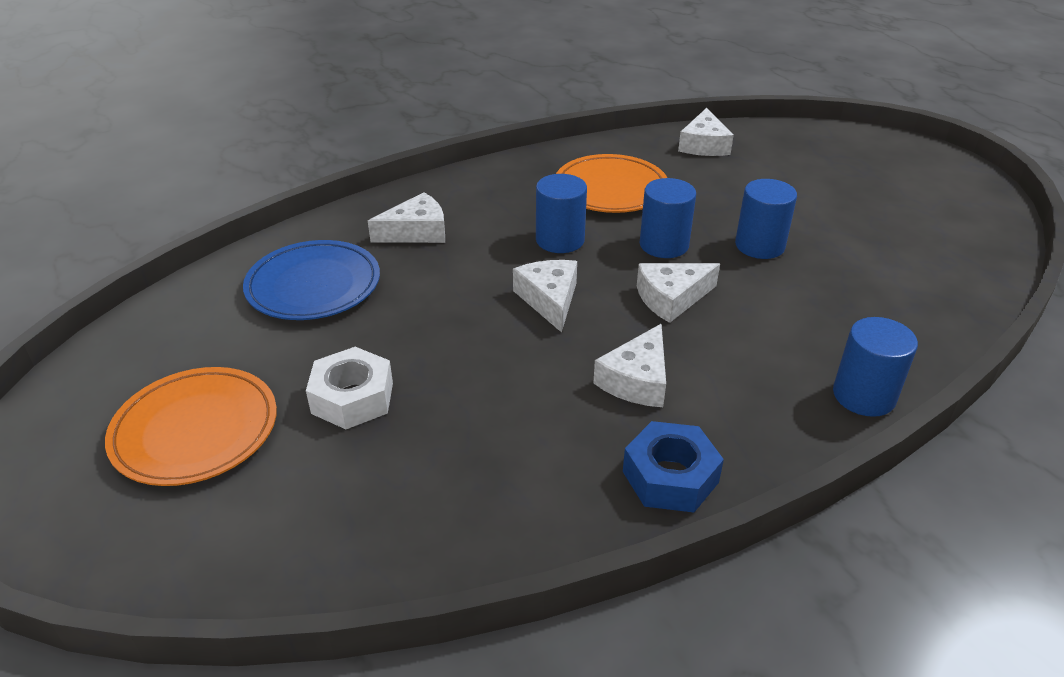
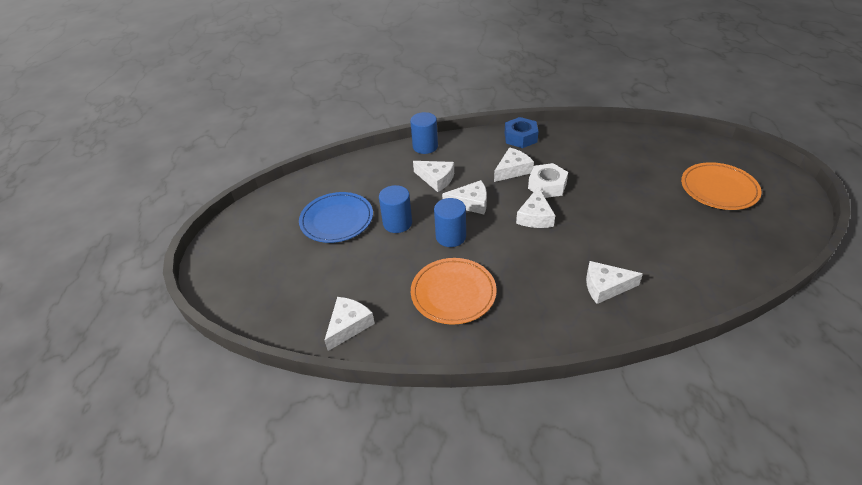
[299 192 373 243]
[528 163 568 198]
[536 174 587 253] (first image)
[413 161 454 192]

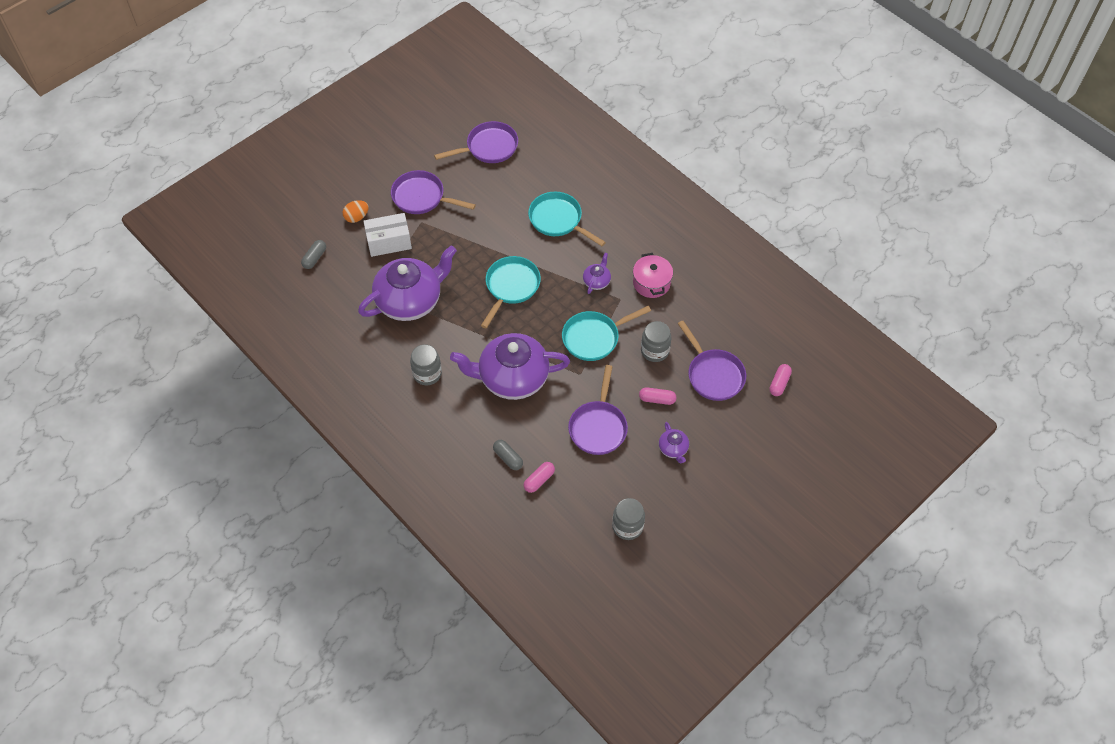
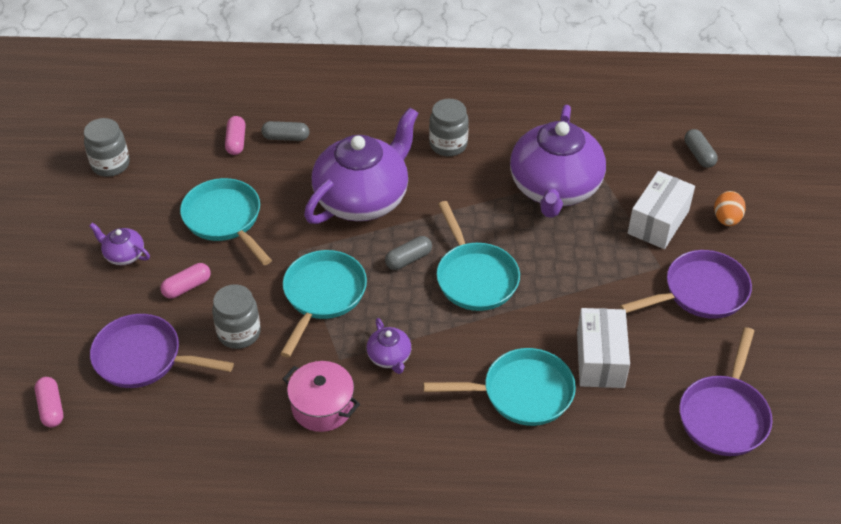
[180 178 272 265]
[385 236 432 270]
[577 308 630 388]

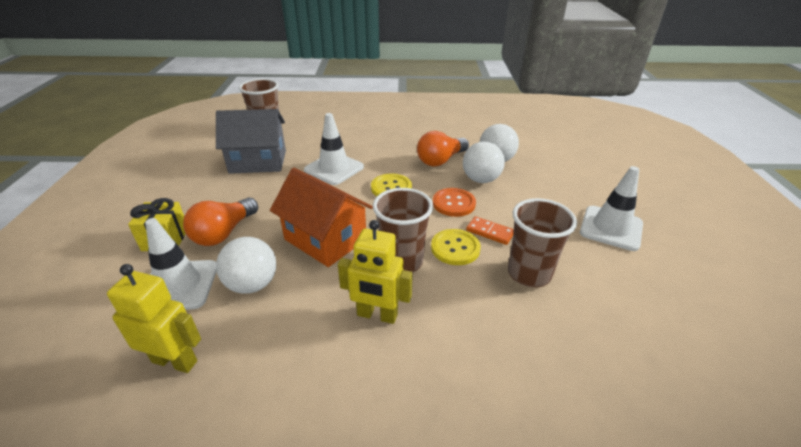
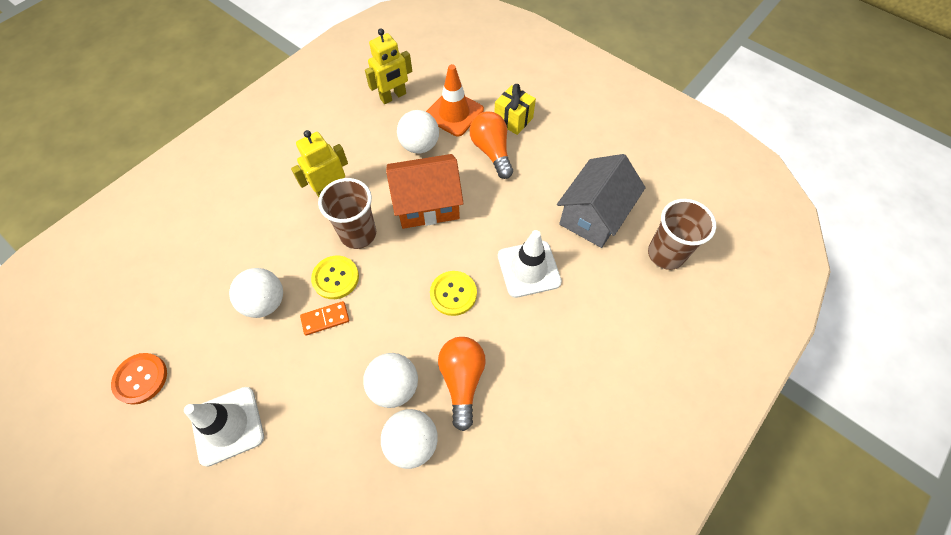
[426 64 484 137]
[111 353 167 405]
[229 268 283 318]

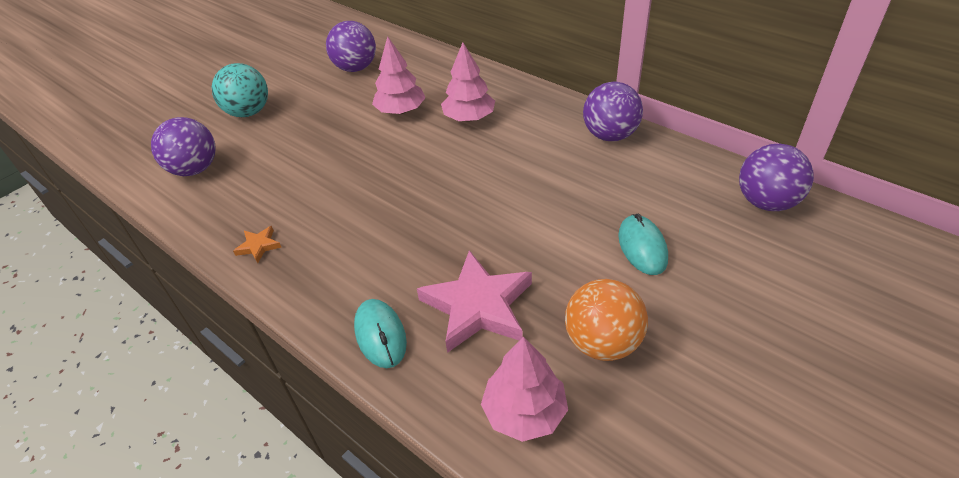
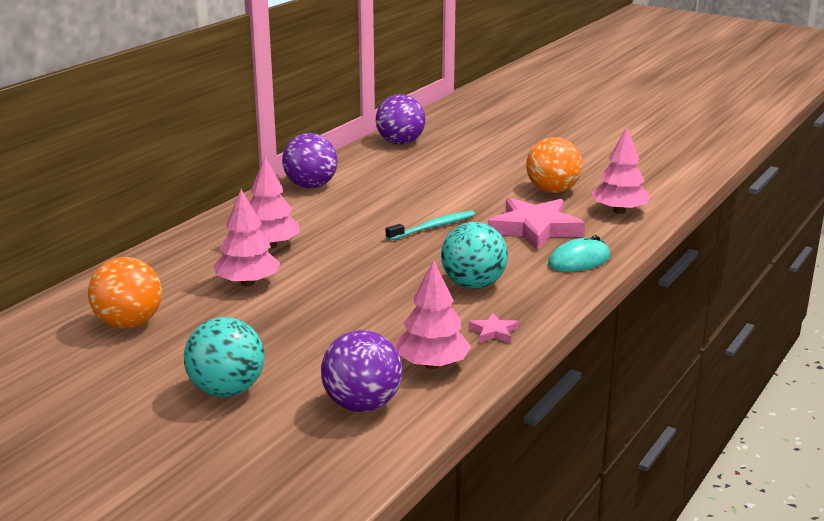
[469 313 518 343]
[88 257 162 329]
[618 214 668 275] (first image)
[386 211 475 241]
[396 260 472 369]
[441 222 508 289]

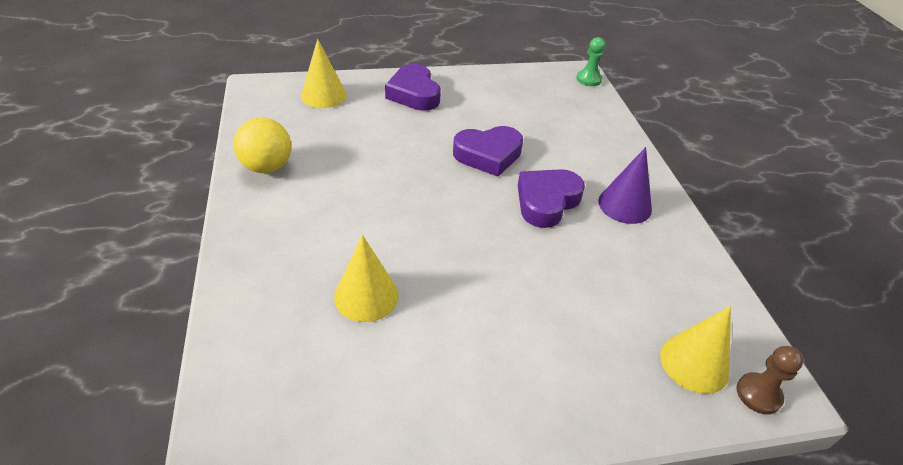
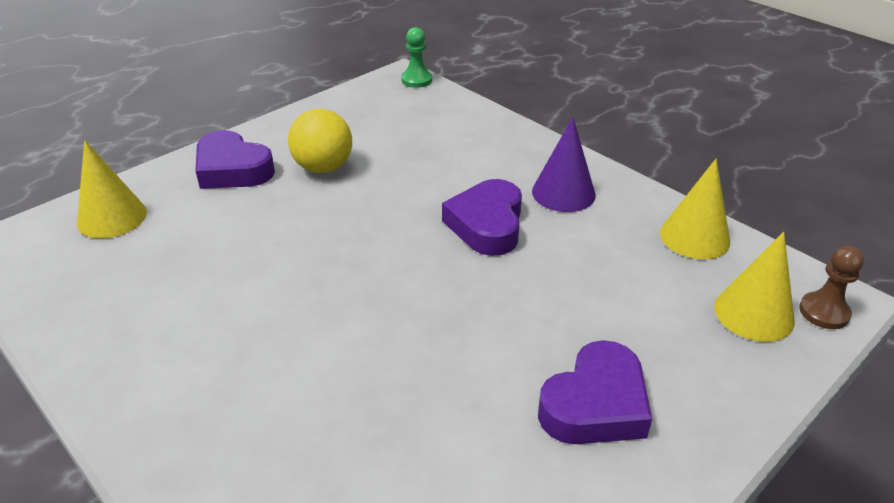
[288 109 352 173]
[660 159 730 259]
[538 340 652 444]

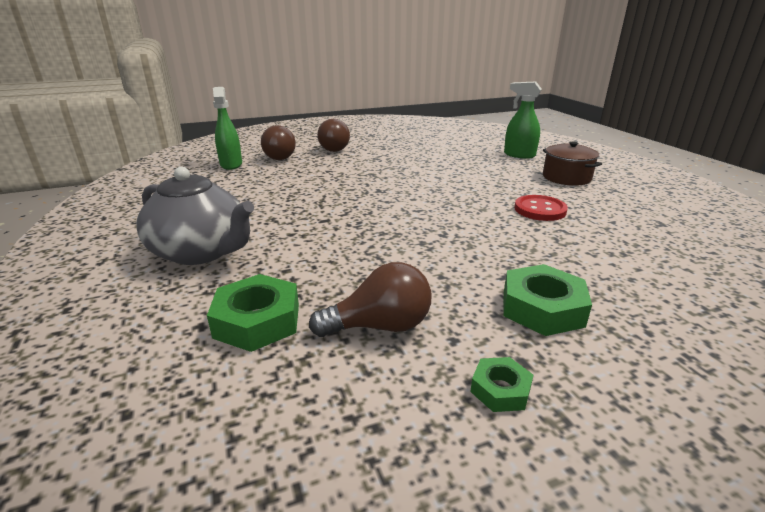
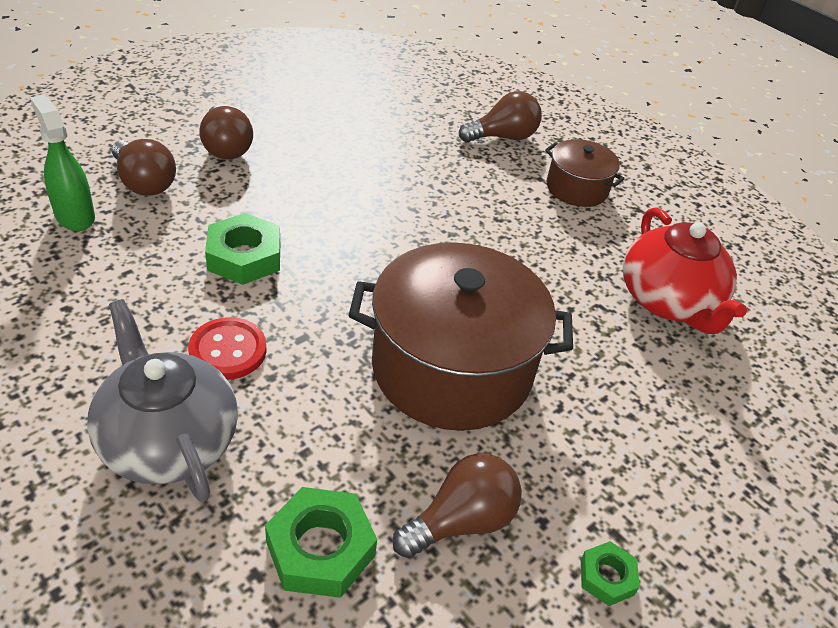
[87 299 238 502]
[459 91 542 142]
[205 213 280 285]
[188 317 267 380]
[349 242 573 431]
[623 207 747 334]

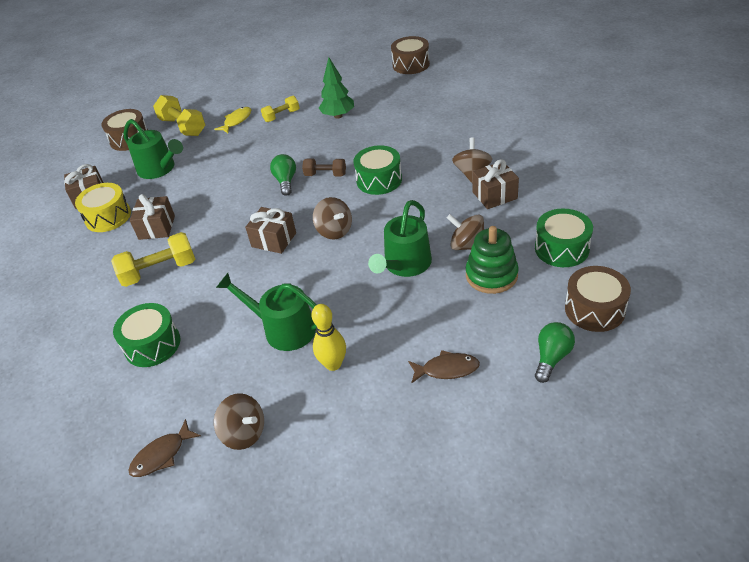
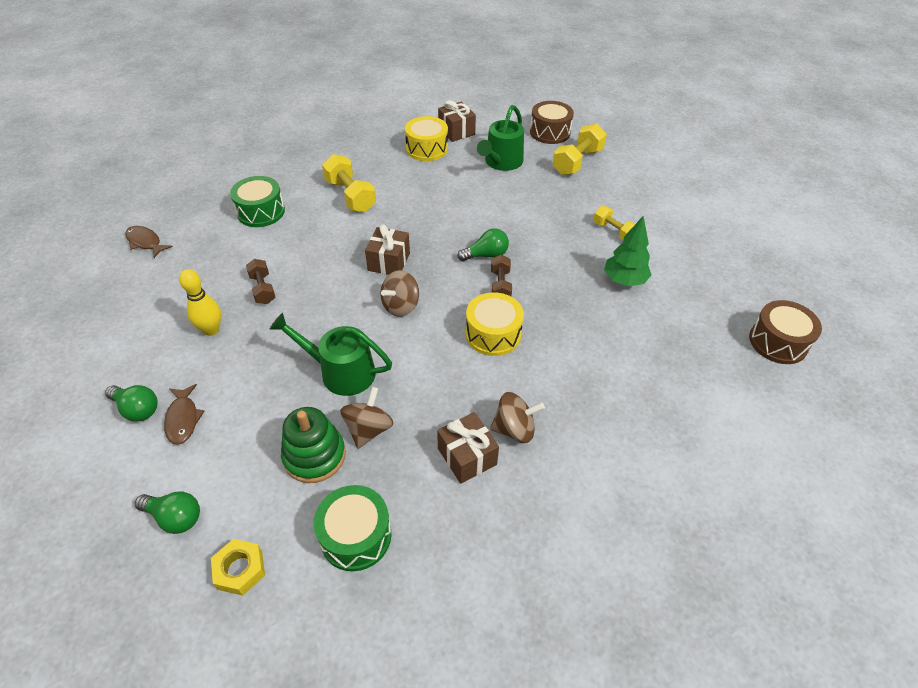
[130 194 175 240] (first image)
[214 107 251 133] (first image)
[214 393 264 450] (first image)
[246 259 276 304]
[466 292 524 356]
[211 539 265 596]
[105 385 158 422]

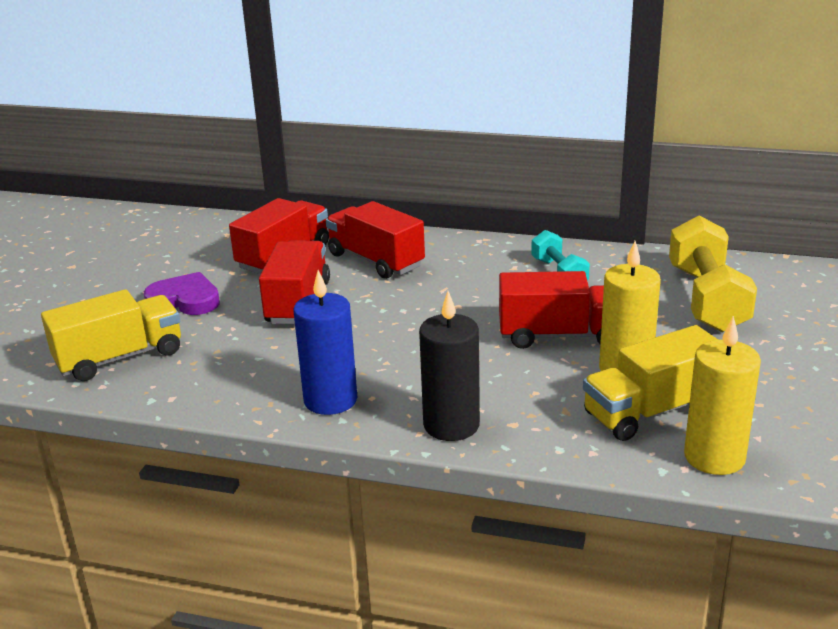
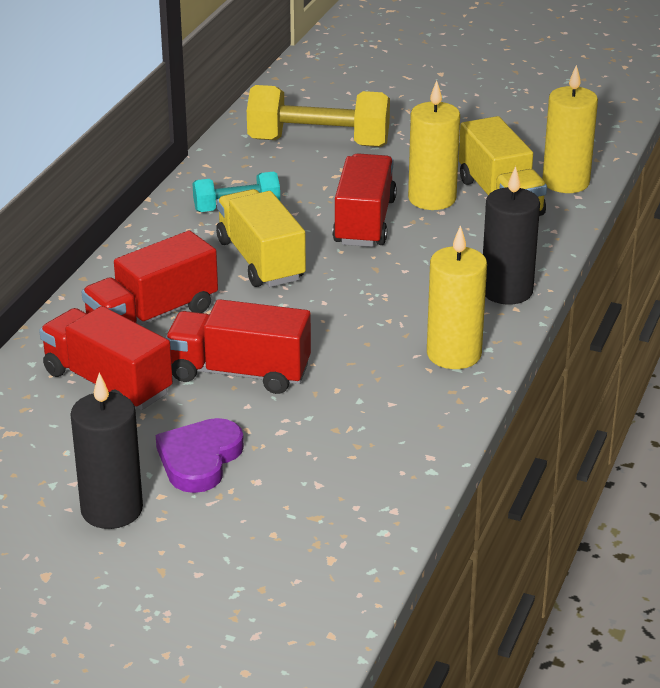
[216 189 306 287]
[427 225 487 369]
[70 373 143 529]

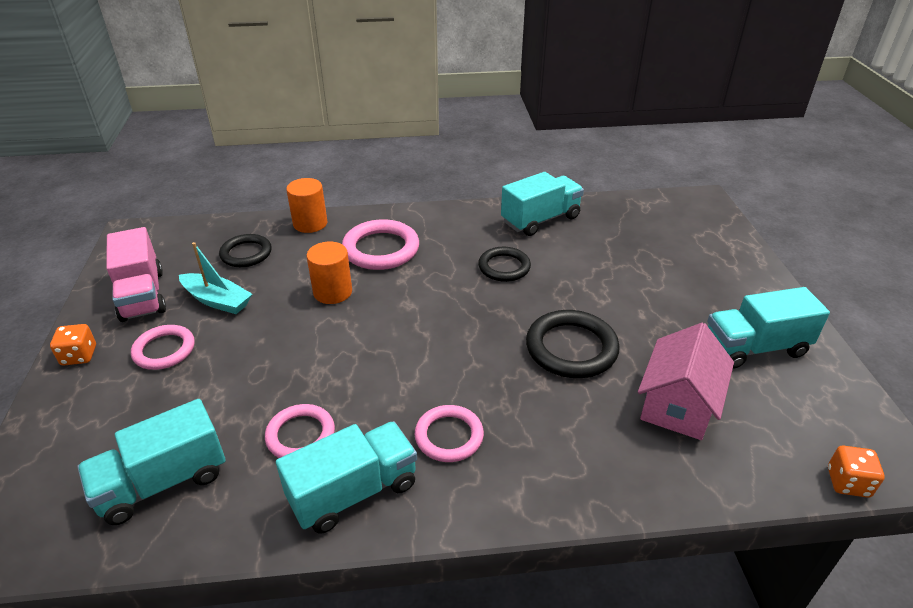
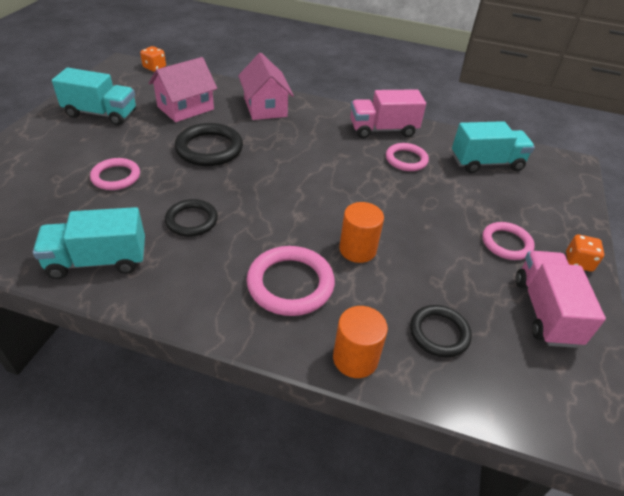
[179 242 252 314] (first image)
[351 89 426 139]
[90 158 140 190]
[238 53 294 120]

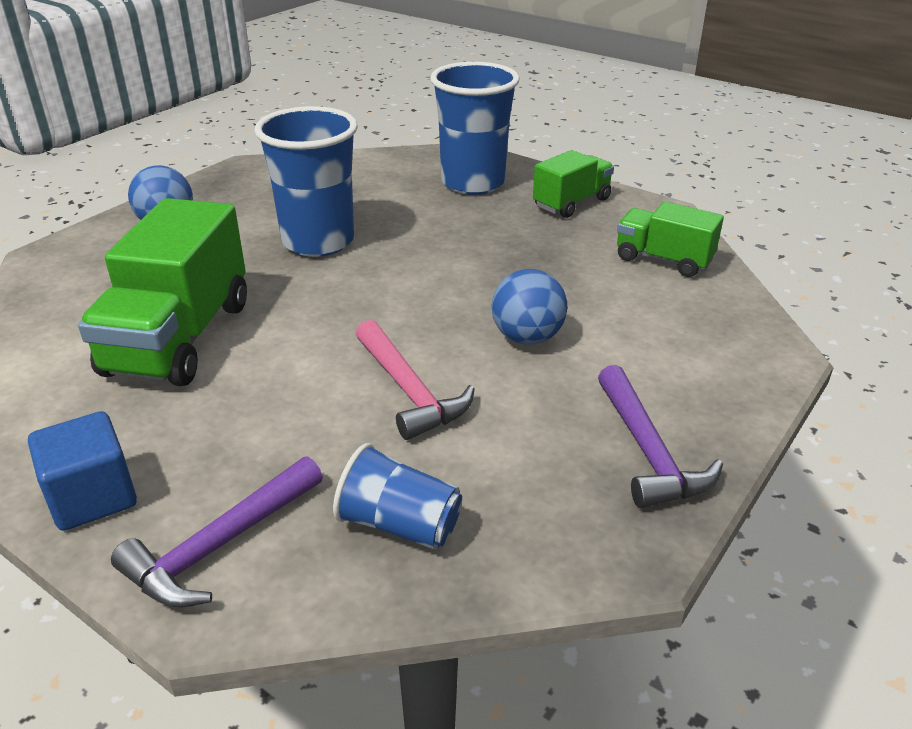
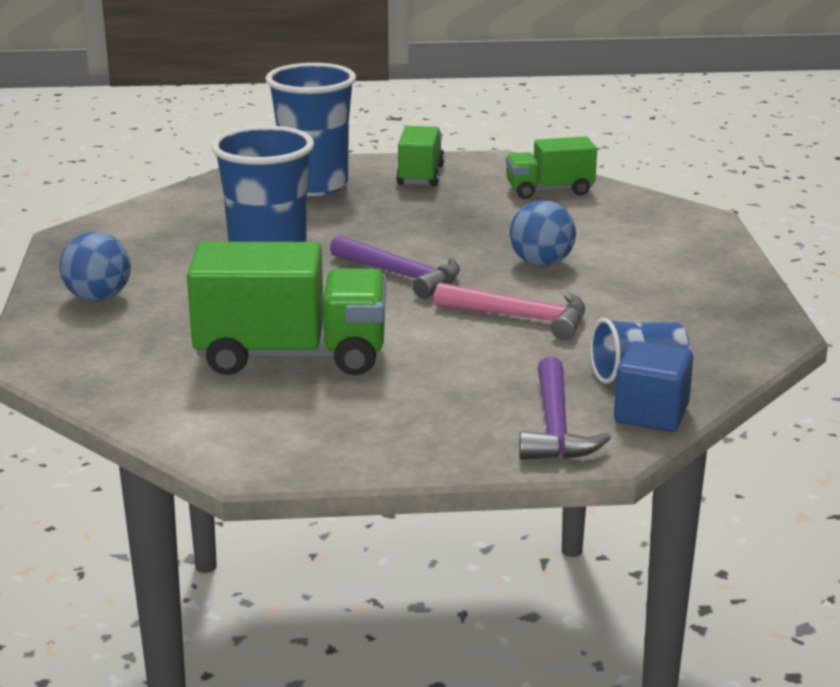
[614 341 693 432]
[187 242 386 375]
[330 235 460 299]

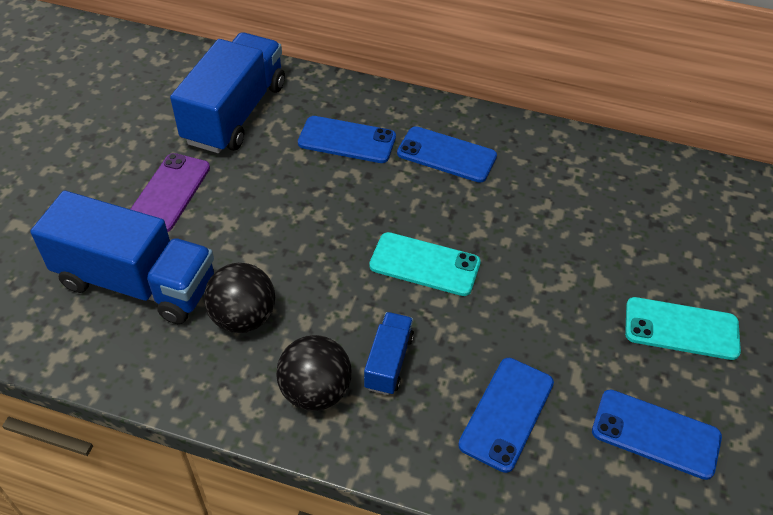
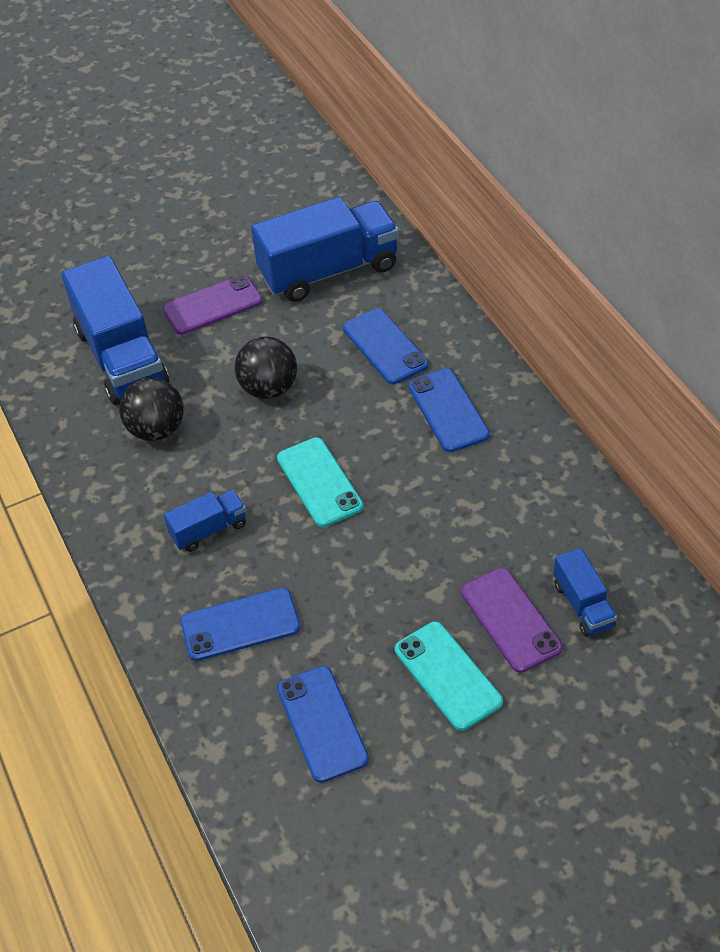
[235 336 297 399]
[461 568 563 673]
[553 548 617 636]

